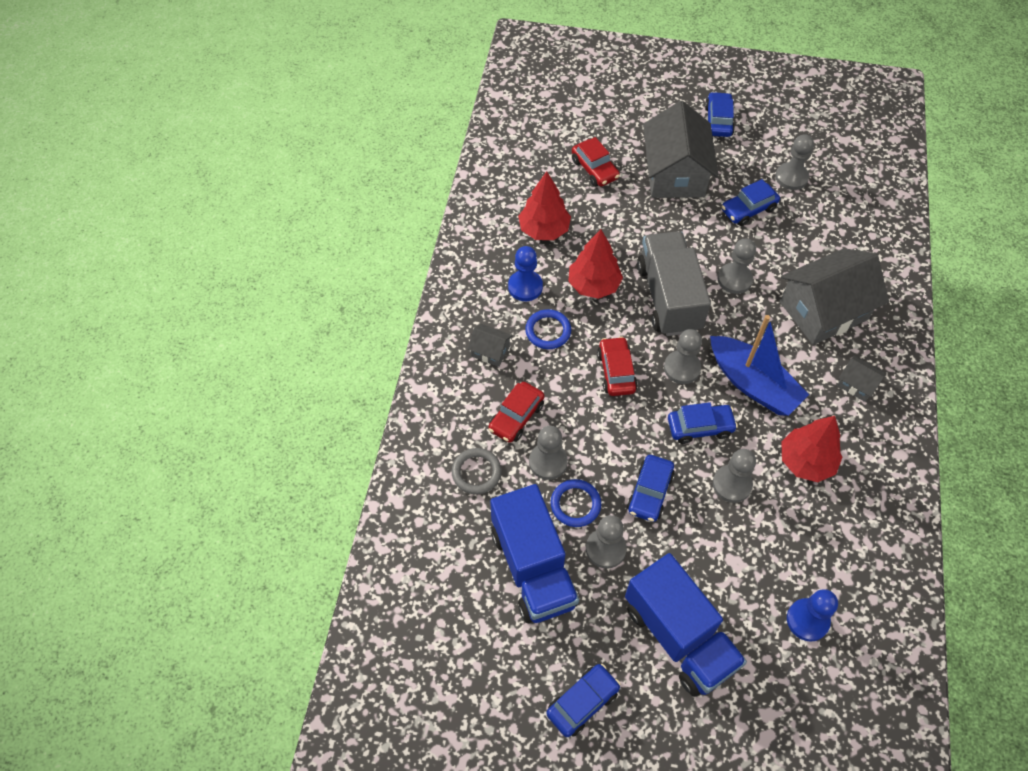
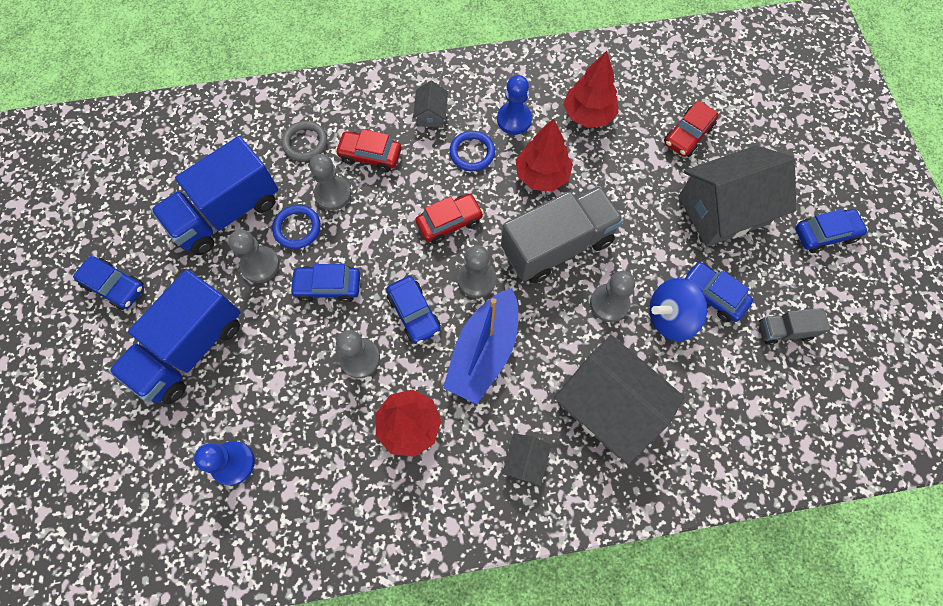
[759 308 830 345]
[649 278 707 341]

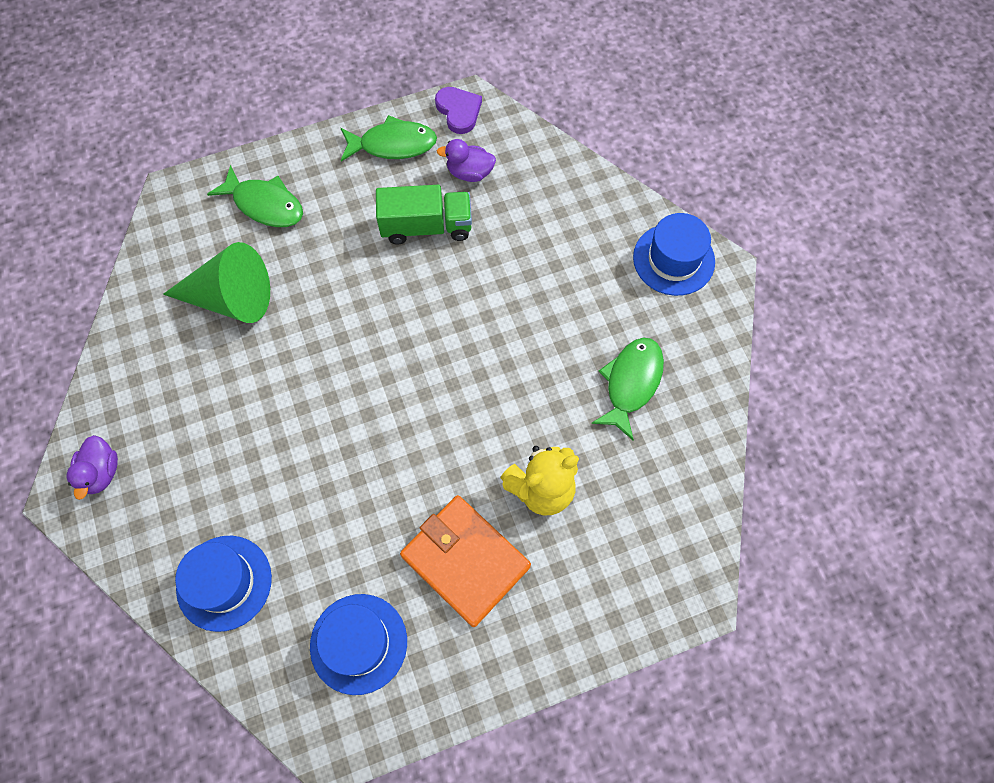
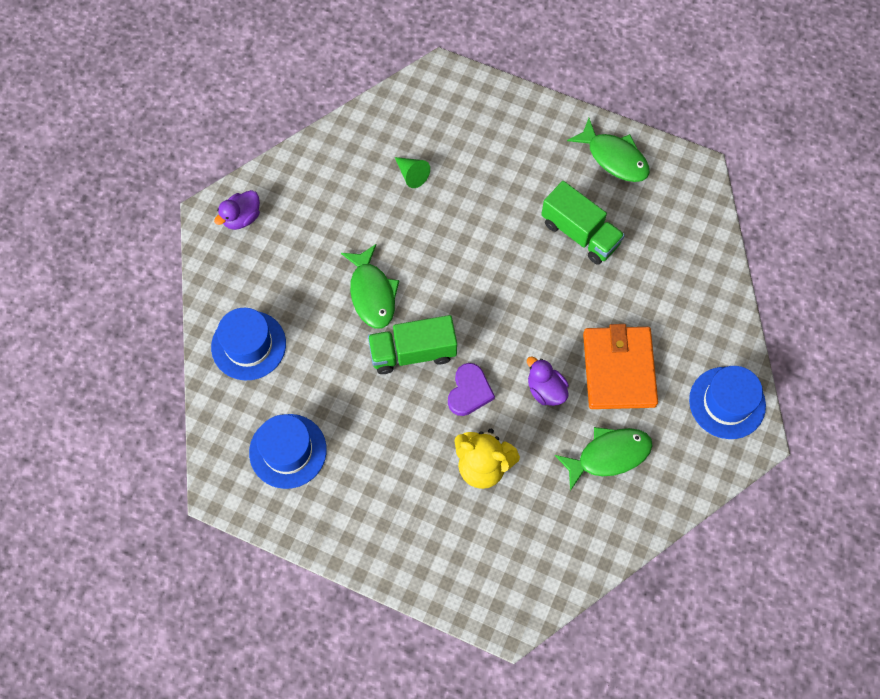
[395 157 430 188]
[341 244 400 329]
[583 324 658 409]
[448 363 495 416]
[527 356 569 406]
[368 315 457 374]

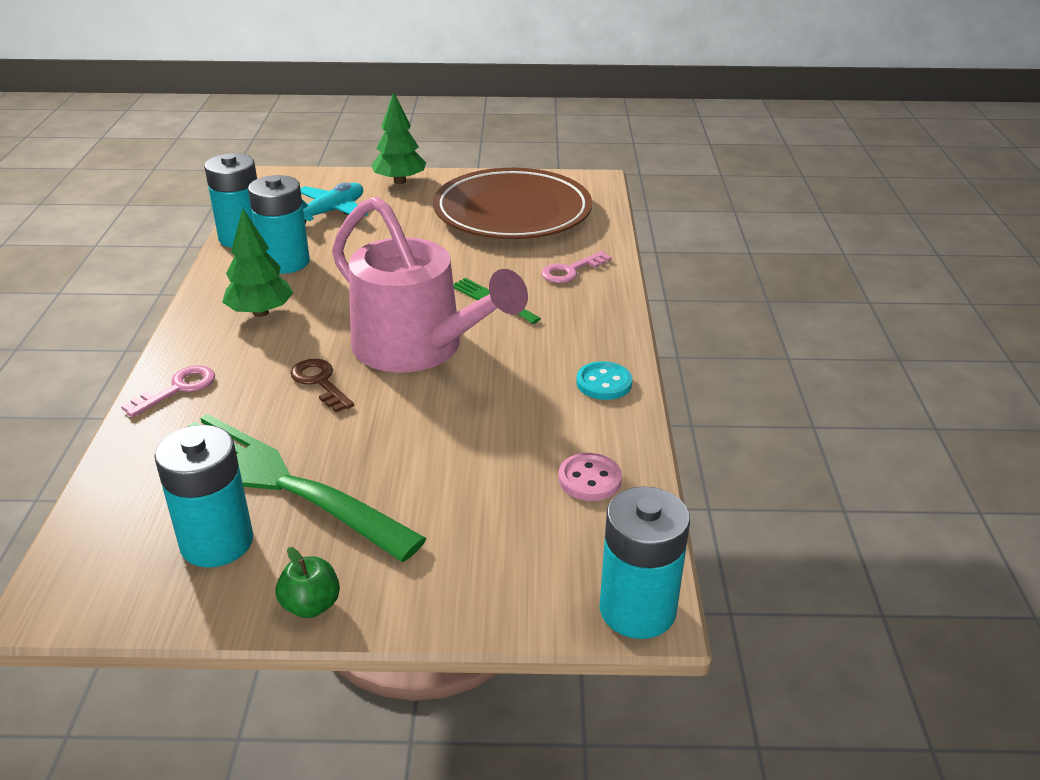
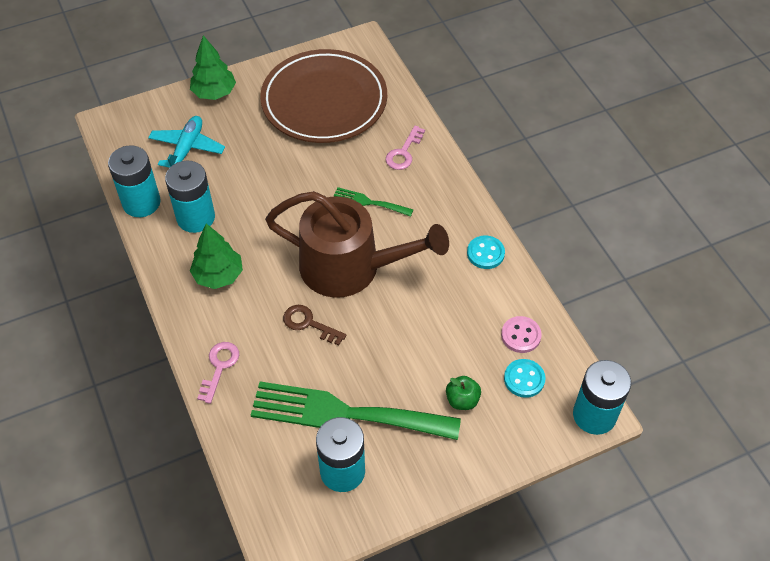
[446 376 481 410]
[265 191 449 298]
[504 359 546 398]

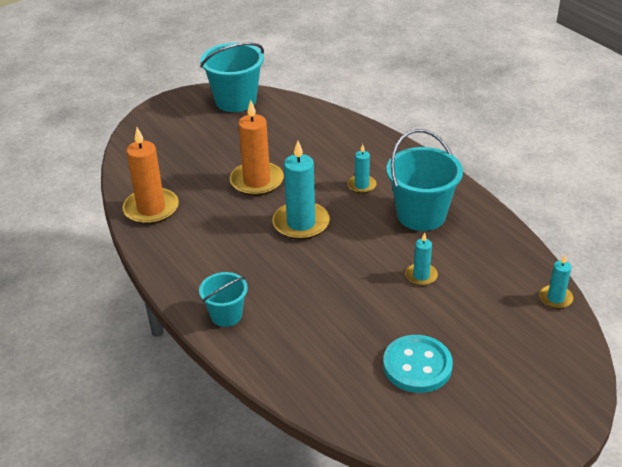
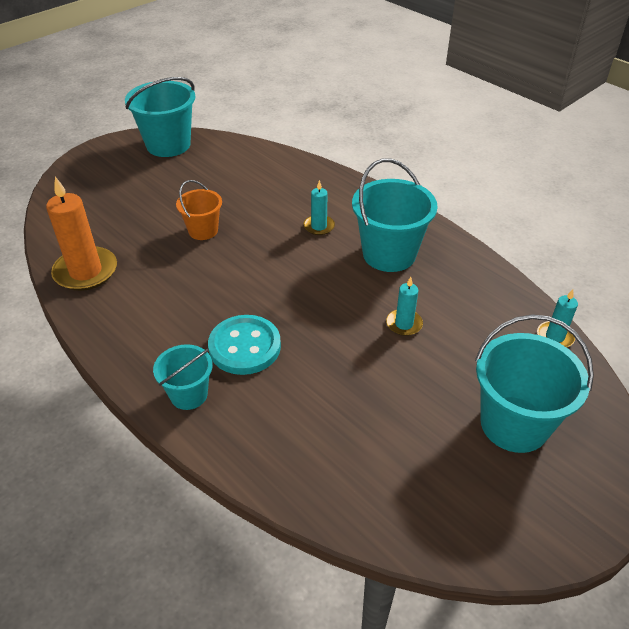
[176 180 222 240]
[273 141 330 240] (first image)
[208 315 281 375]
[475 314 594 453]

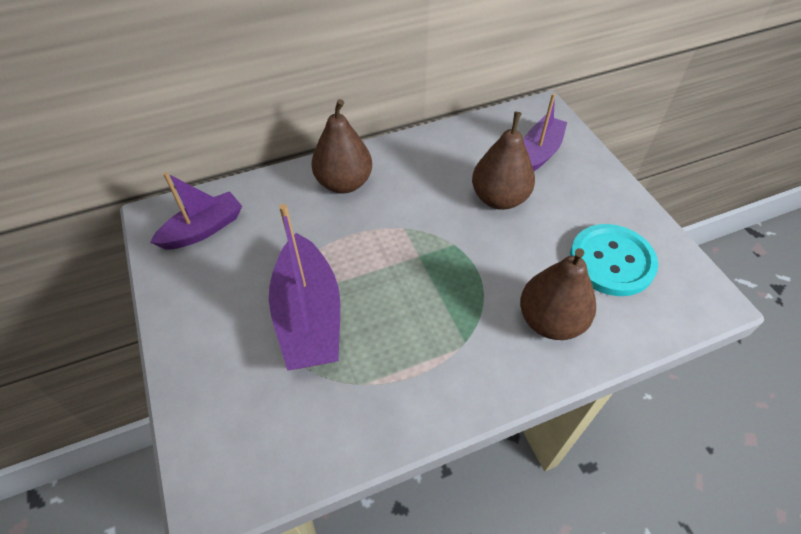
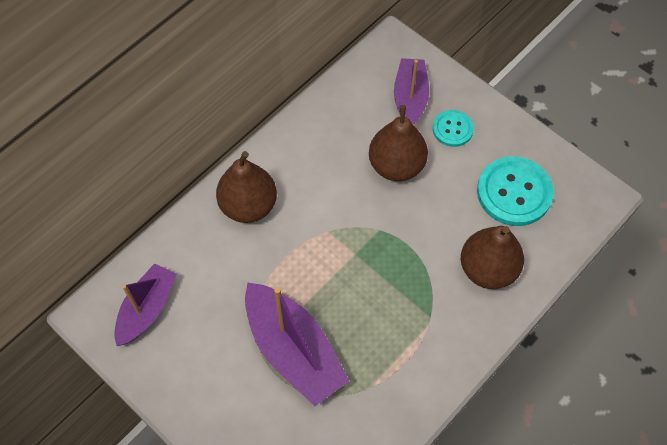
[433 110 474 147]

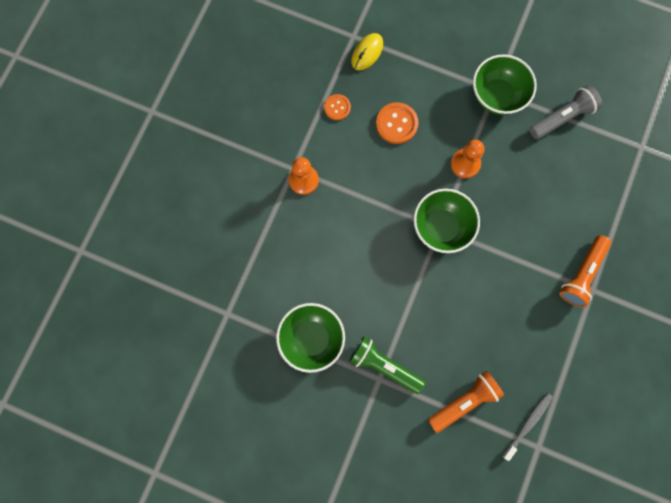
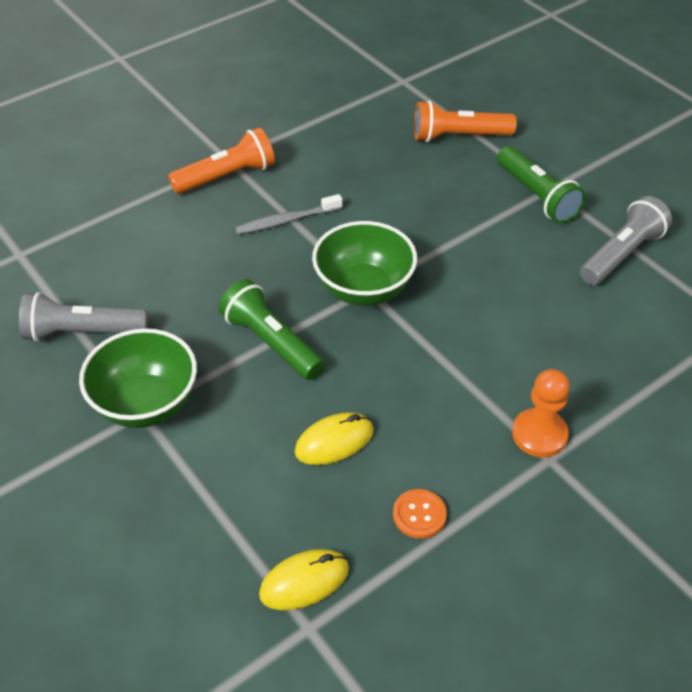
[580 196 672 285]
[295 412 374 465]
[218 279 324 380]
[235 194 342 235]

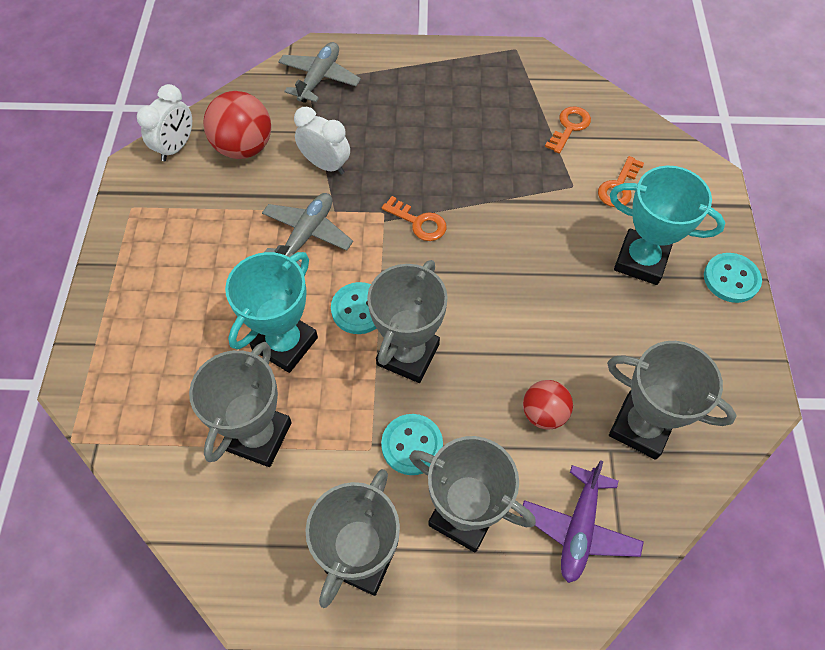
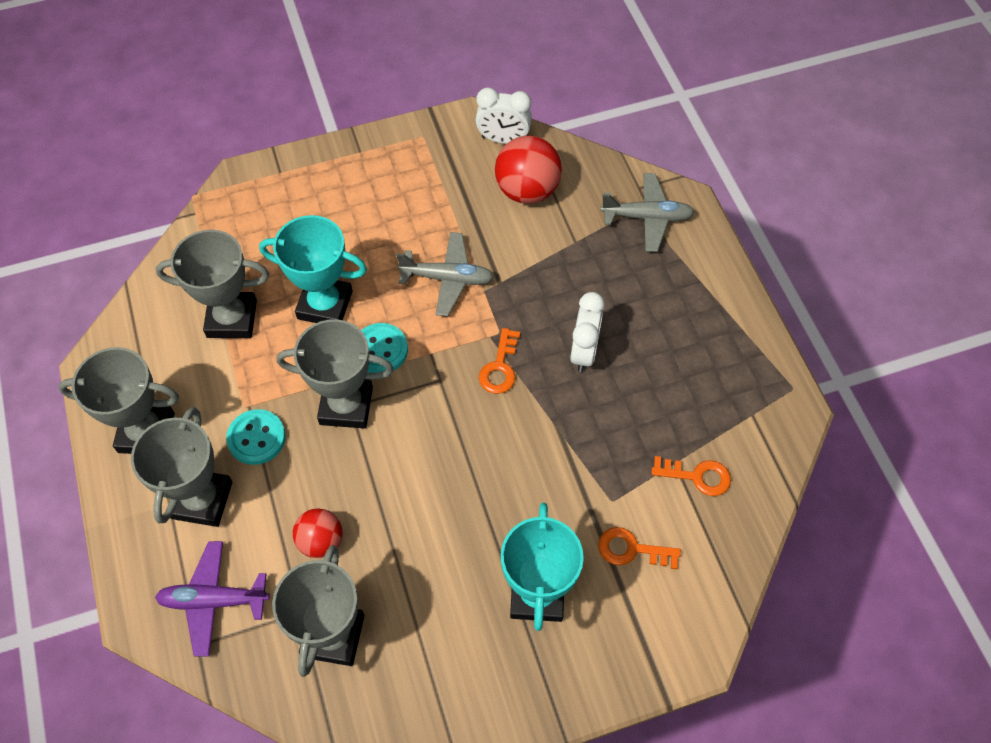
[570 292 605 372]
[704 253 762 303] (first image)

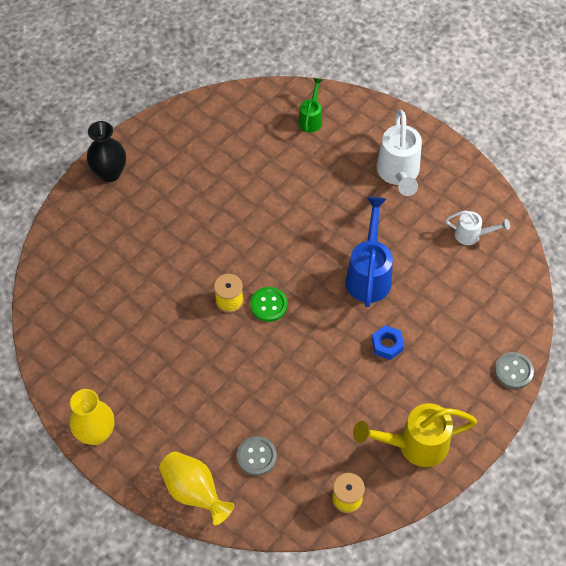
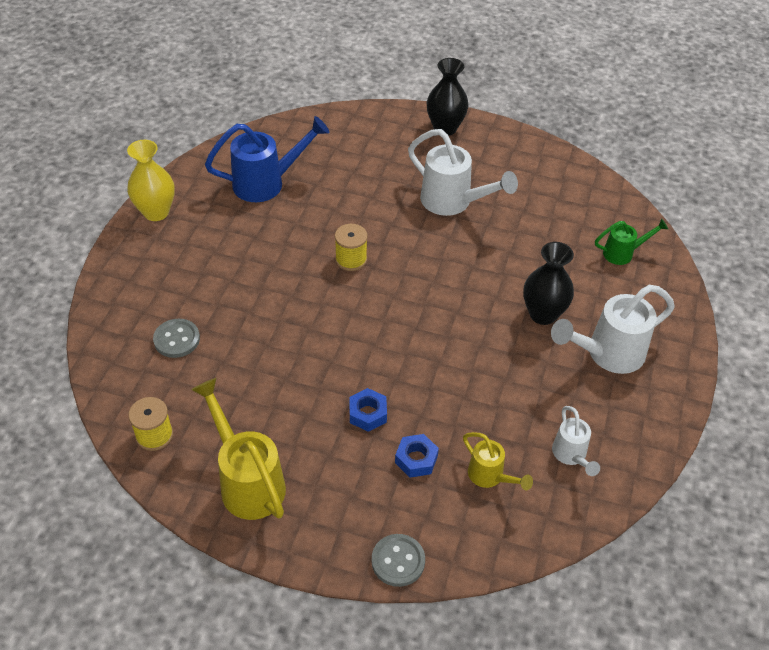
[159 451 234 525] (first image)
[250 287 288 322] (first image)
[205 116 329 202]
[395 434 439 478]
[408 129 518 216]
[463 432 533 490]
[523 242 574 325]

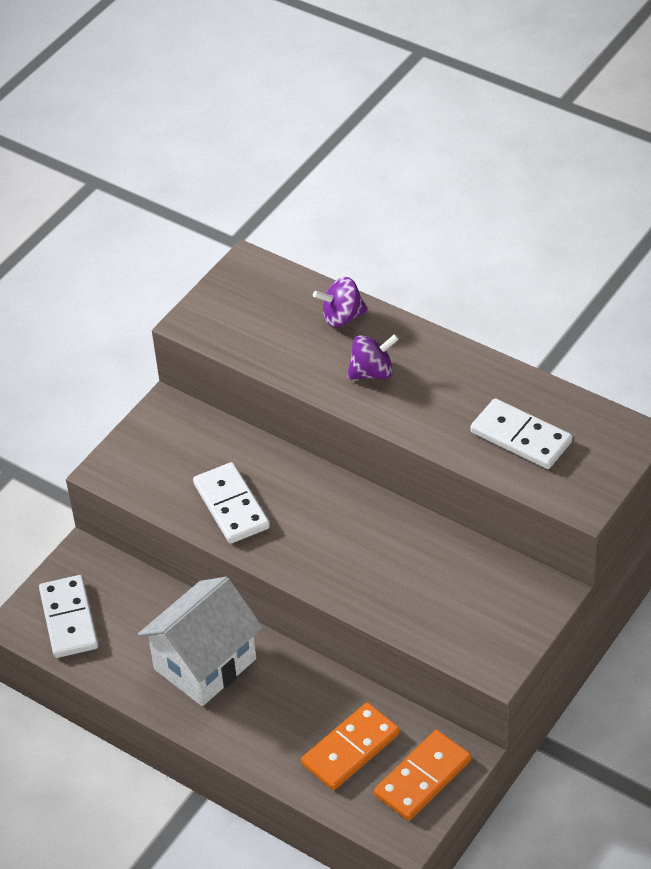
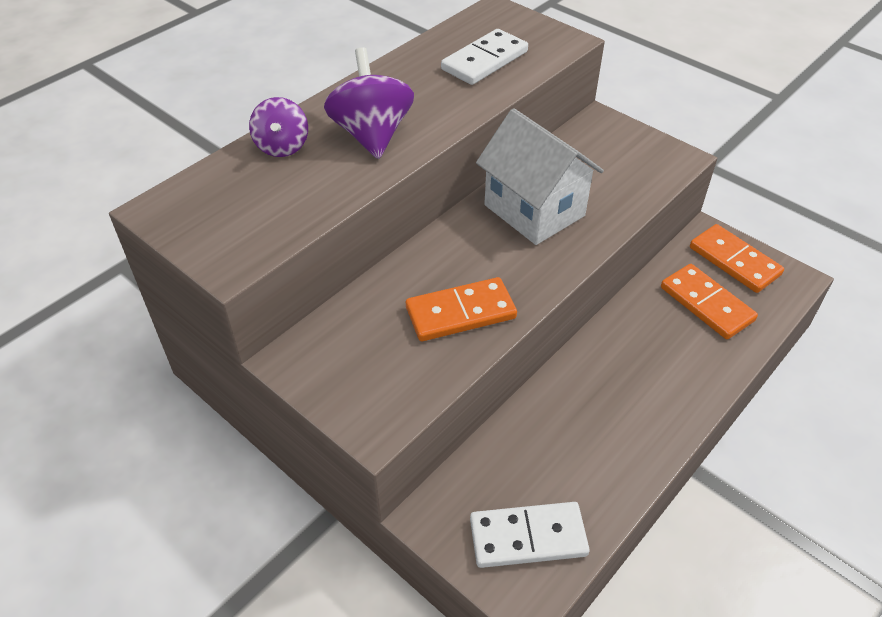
[476 108 604 245]
[406 277 517 341]
[324 47 414 159]

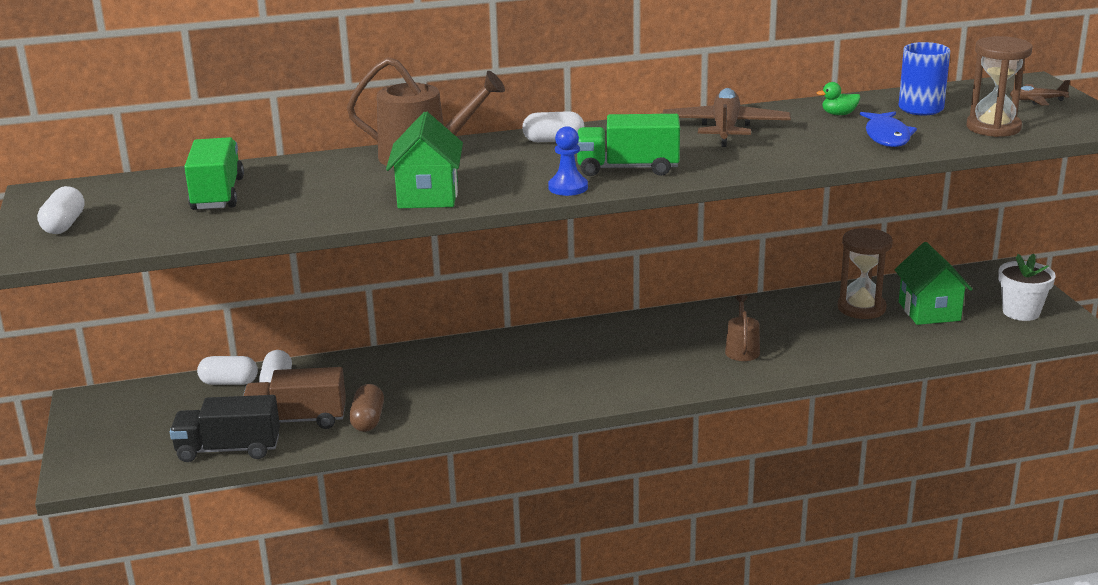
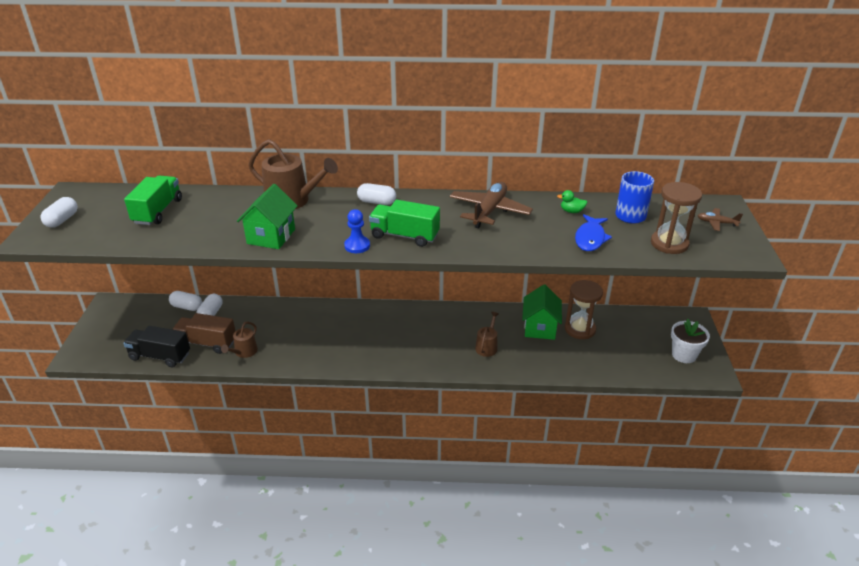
[221 321 258 358]
[522 284 562 340]

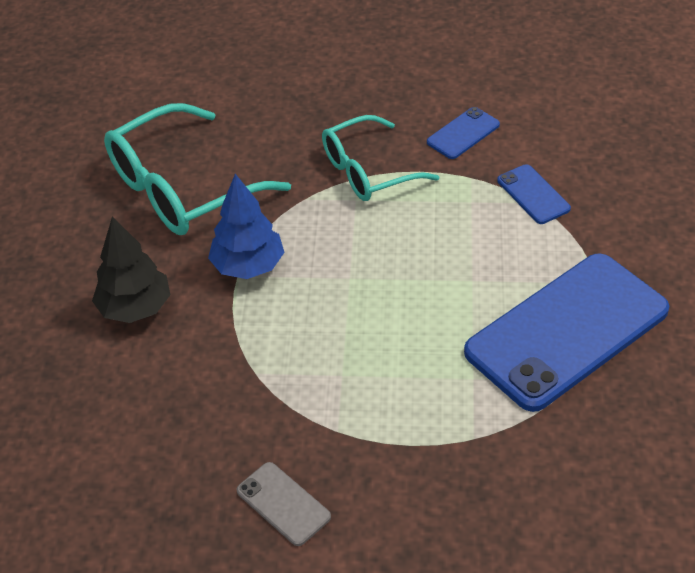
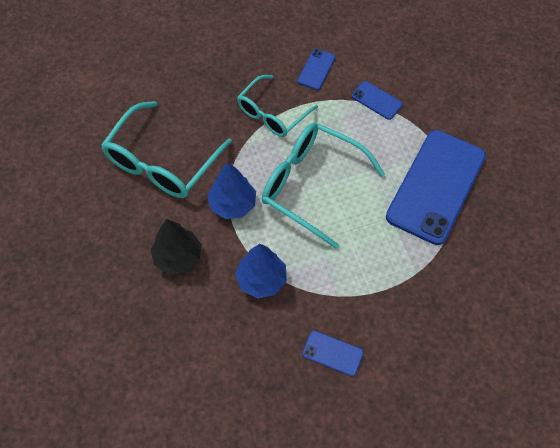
[302 330 364 376]
[235 244 287 299]
[262 122 385 249]

